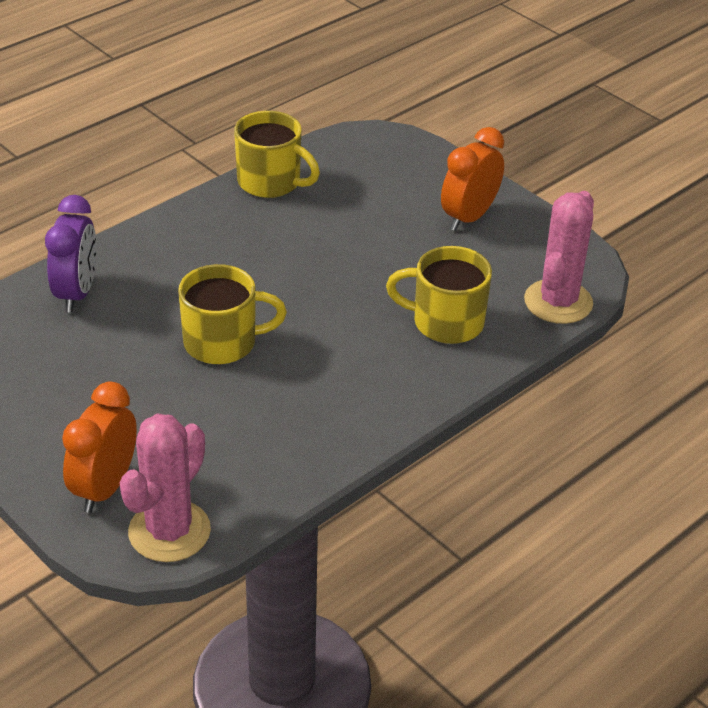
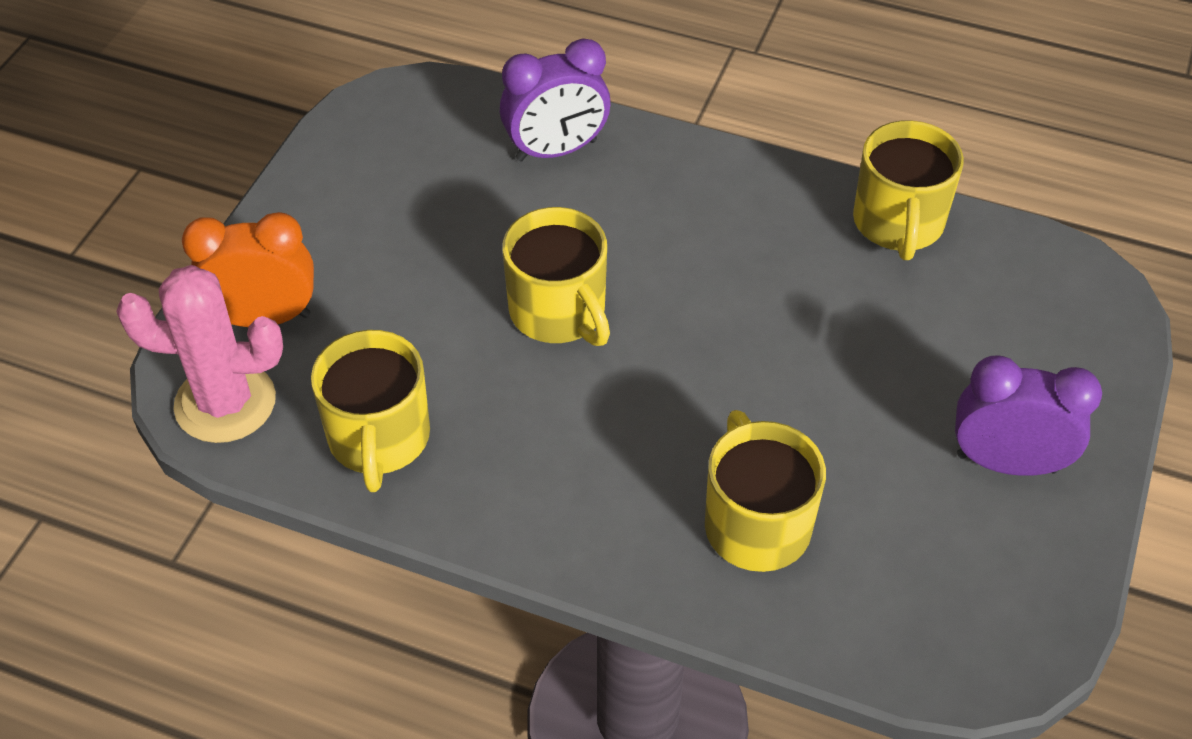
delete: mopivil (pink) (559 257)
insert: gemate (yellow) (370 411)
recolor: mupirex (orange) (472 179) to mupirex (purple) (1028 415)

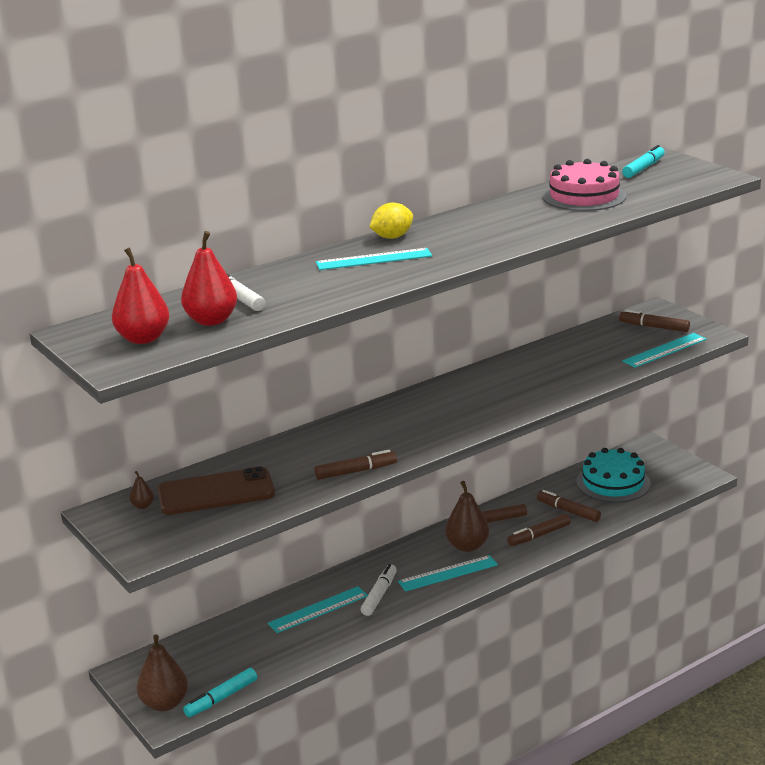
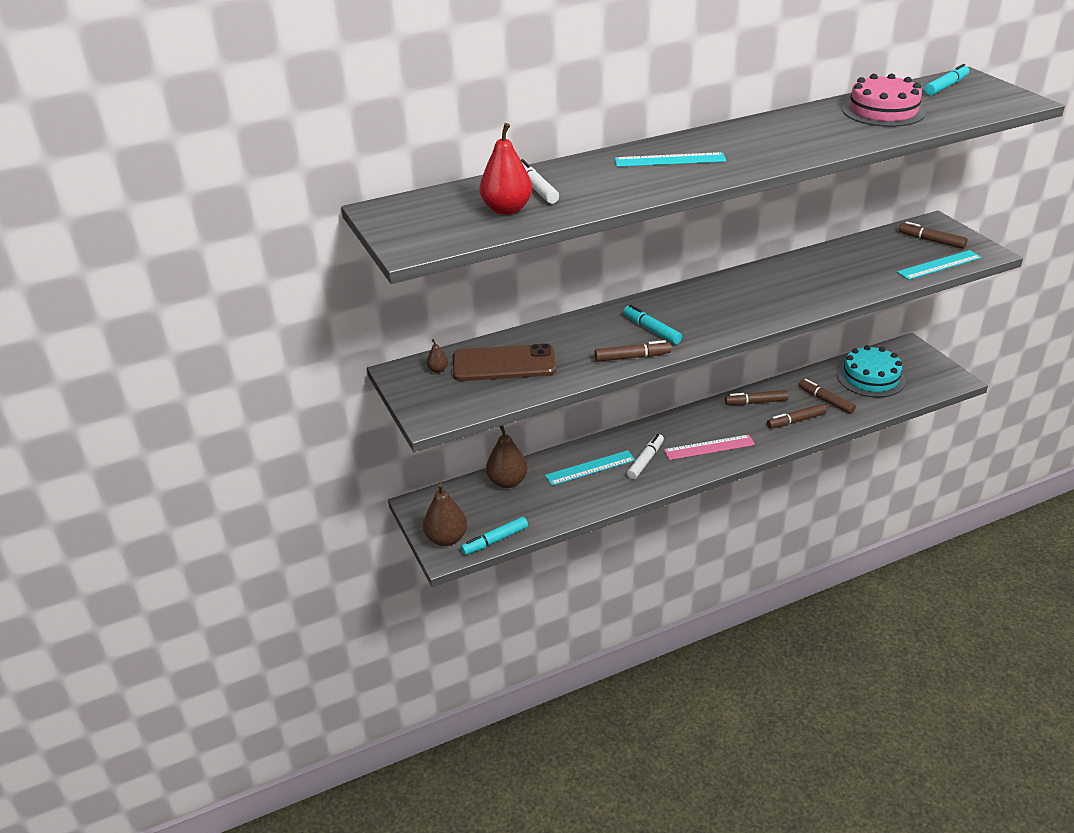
delete: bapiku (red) (140 295); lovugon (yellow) (391 220)
insert: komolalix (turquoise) (652 324)
move: bapiku (brown) (467 516) to (507 456)
recolor: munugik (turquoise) (448 573) to munugik (pink) (709 447)

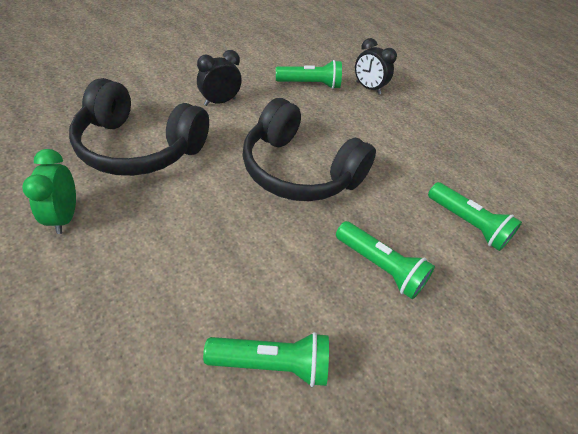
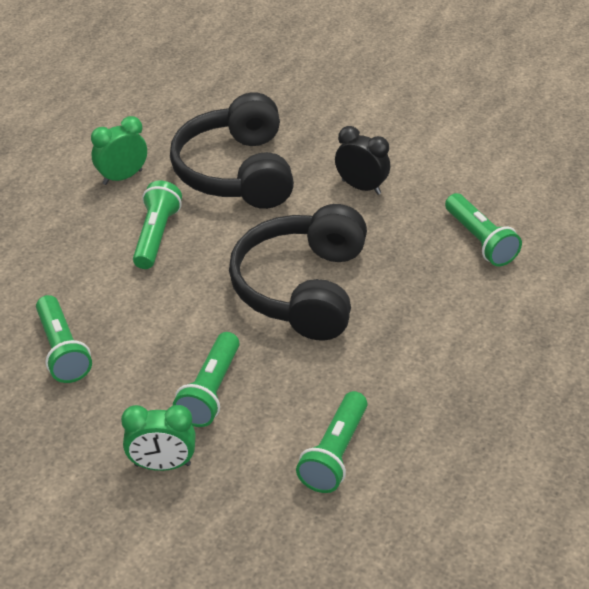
delete: mupirex (black) (376 66)
insert: mupirex (green) (158 438); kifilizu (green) (157 225)

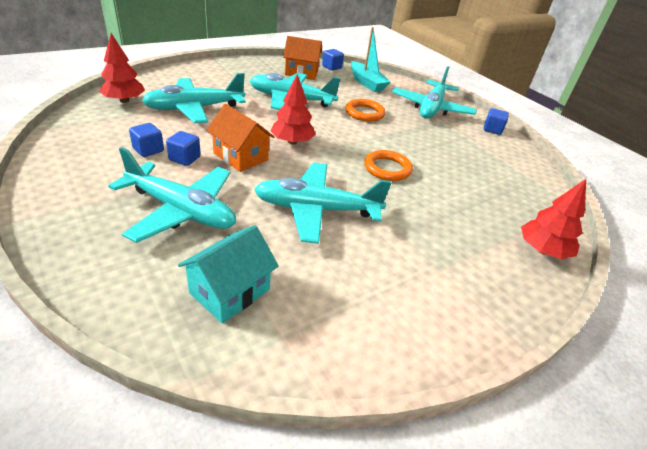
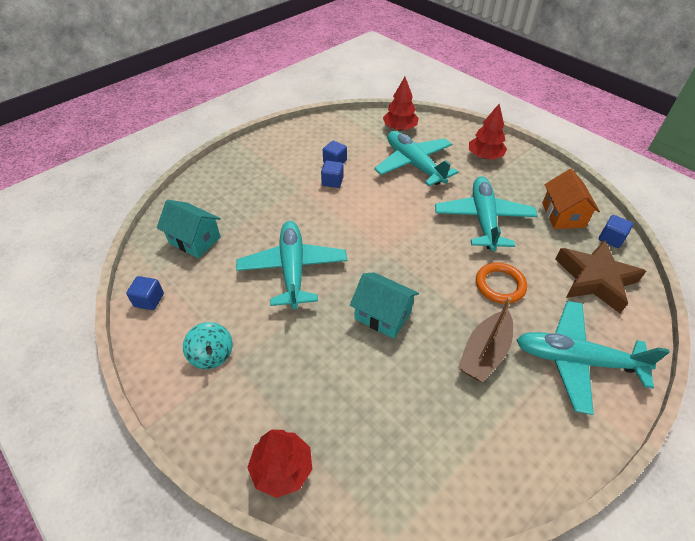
delete: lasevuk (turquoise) (172 195); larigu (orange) (240 138)
insert: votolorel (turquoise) (208 345); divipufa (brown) (485 339)
move: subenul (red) (293 109) to (488 132); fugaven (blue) (496 121) to (145 293)
replace: divipufa (turquoise) (371 59) to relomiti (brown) (600 276); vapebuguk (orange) (388 165) to larigu (turquoise) (384 305)

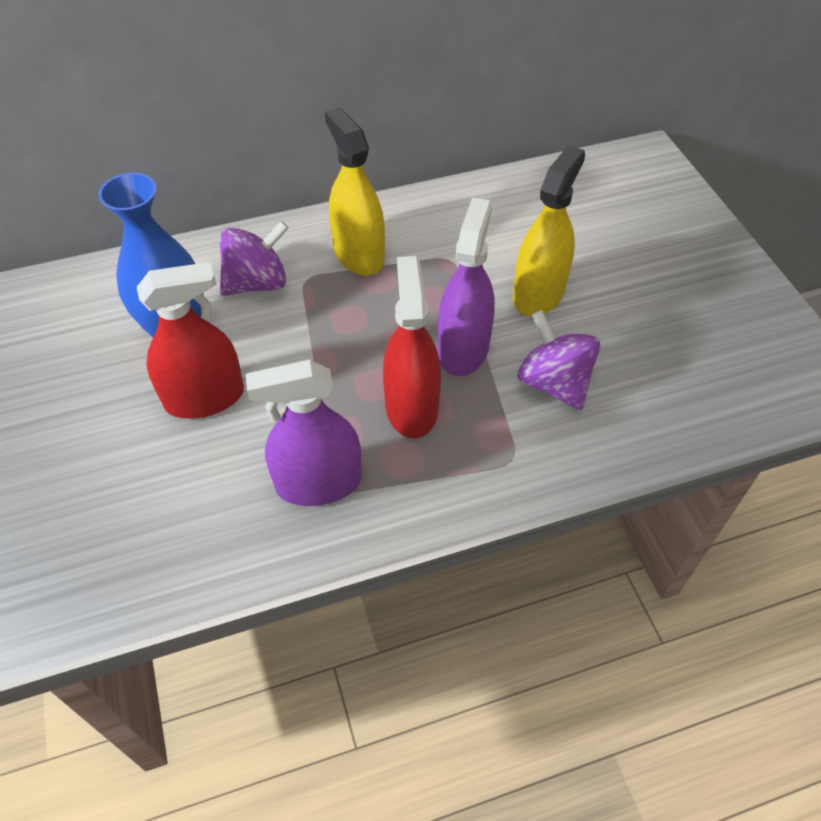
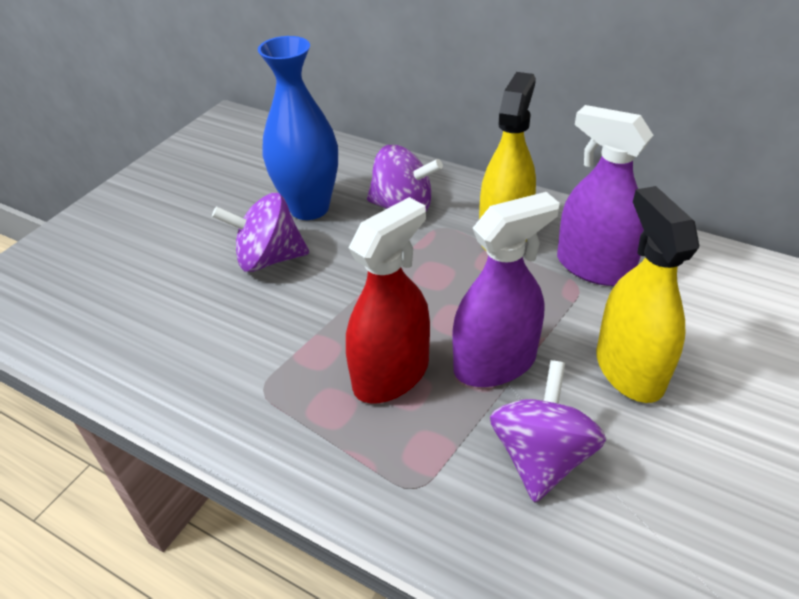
move: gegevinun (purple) (303 433) to (605 195)
replace: gegevinun (red) (190 340) to votolorel (purple) (260 232)
rotate: gegevinun (yellow) (549 231) = (647 294) 90 degrees counterclockwise

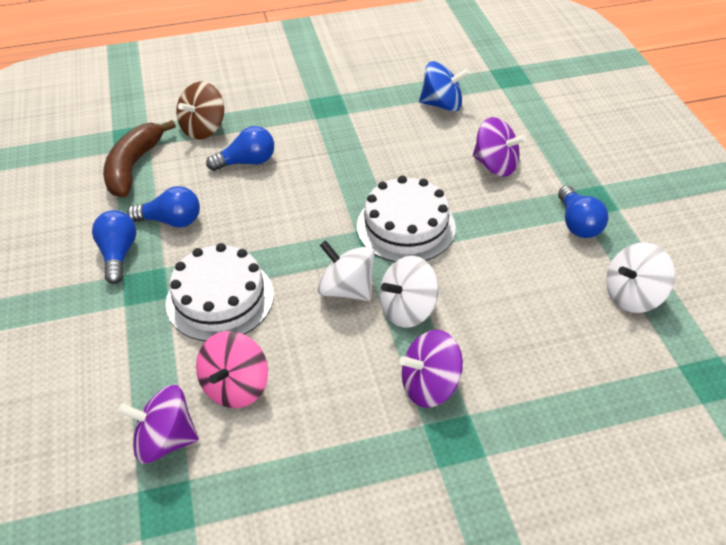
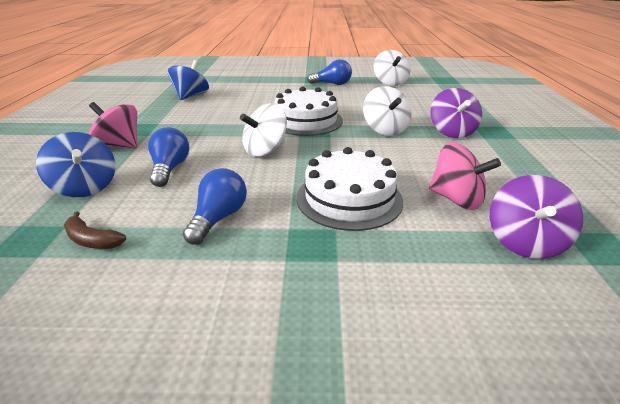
delete: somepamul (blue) (114 247); votolorel (purple) (499 147)
insert: votolorel (pink) (113 125)
move: votolorel (white) (346 270) to (263 130)
recolor: votolorel (brown) (200 111) to votolorel (blue) (75 164)
resize: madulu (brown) (139 158) = (95 230) x0.53

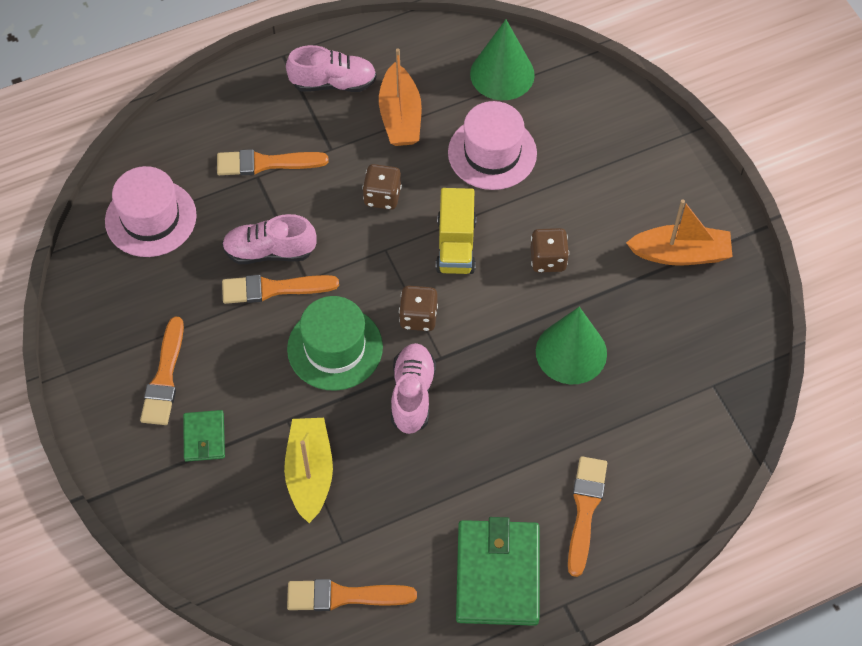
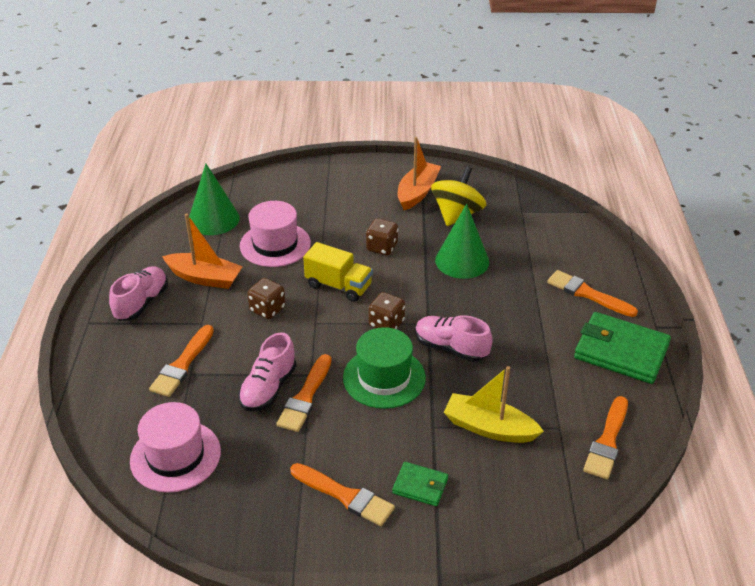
insert: votolorel (yellow) (458 196)

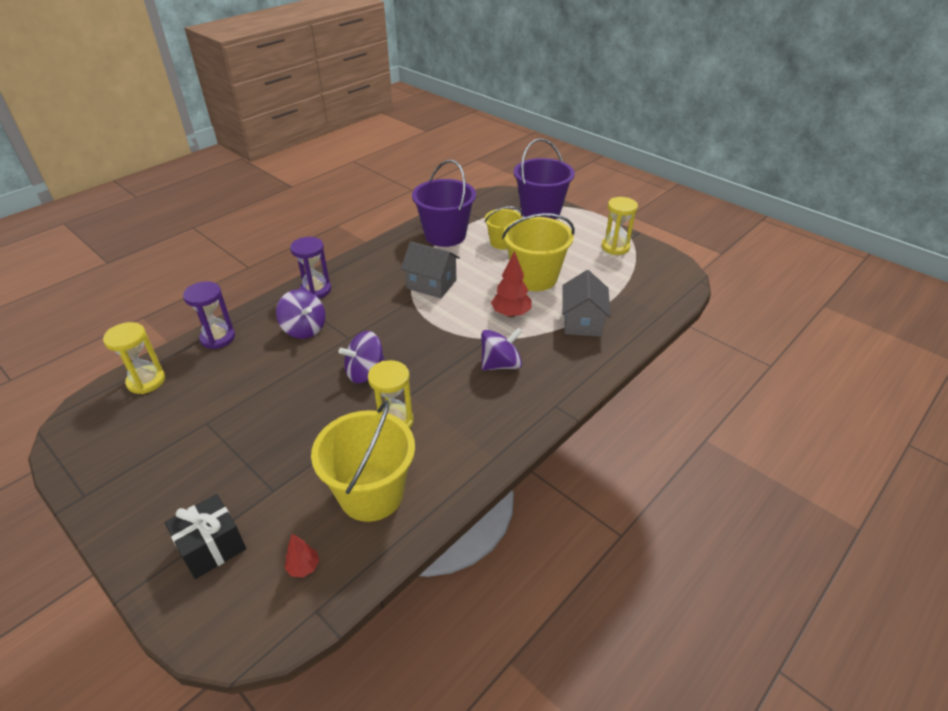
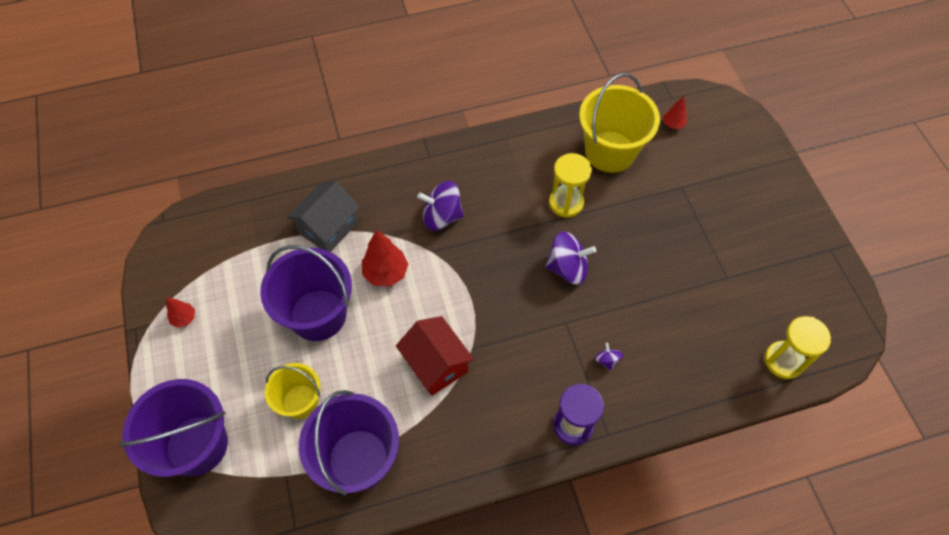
delete: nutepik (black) (205 536); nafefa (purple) (209 315)
replace: nafefa (yellow) (619 226) to subenul (red) (180 312)
recolor: larigu (grey) (430 269) to larigu (red) (435 356); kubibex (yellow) (538 252) to kubibex (purple) (306 293)
resize: votolorel (purple) (300 314) = (609 357) x0.48

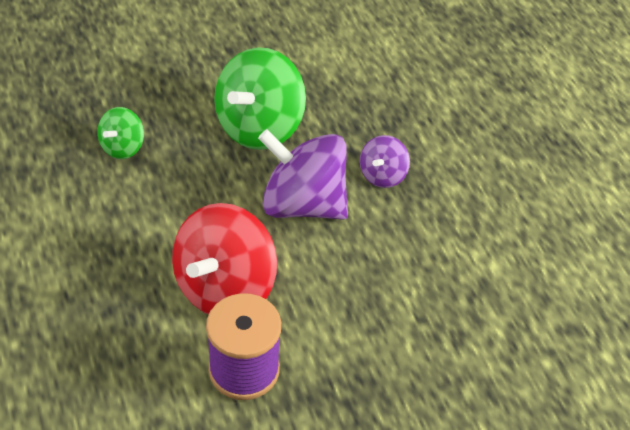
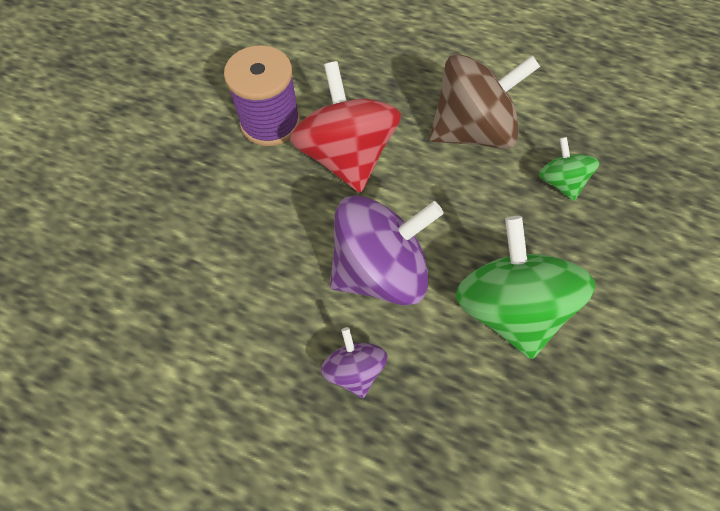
insert: votolorel (brown) (484 101)

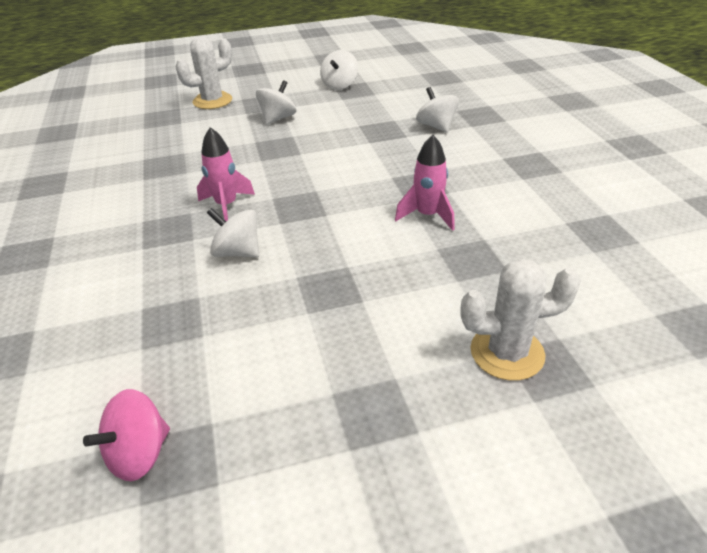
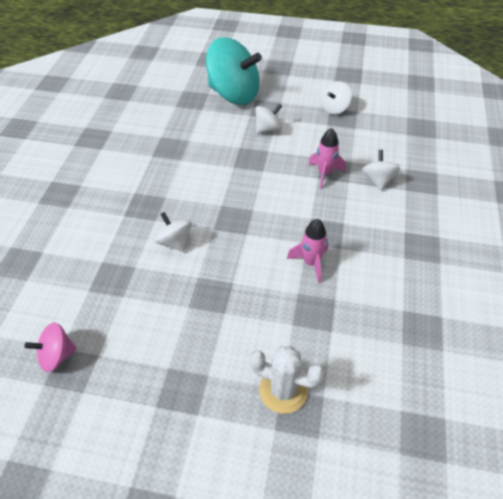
move: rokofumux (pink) (226 174) to (327 158)
replace: mopivil (white) (203 72) to votolorel (turquoise) (234 71)

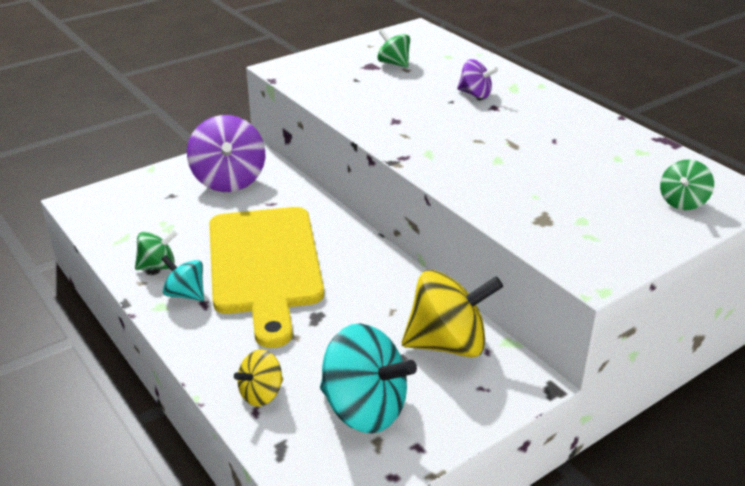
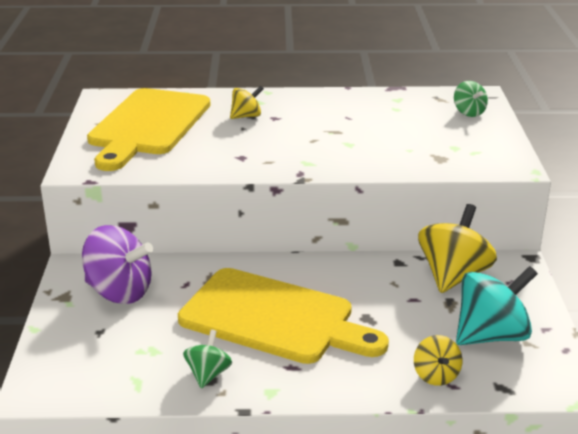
delete: votolorel (turquoise) (182 278)
replace: votolorel (green) (393 48) to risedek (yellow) (149 129)
recolor: votolorel (purple) (477 79) to votolorel (yellow) (247 102)

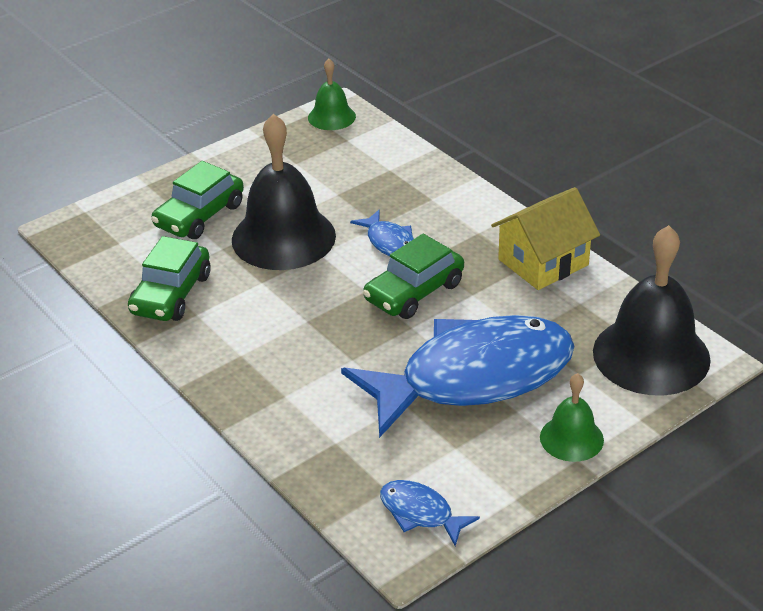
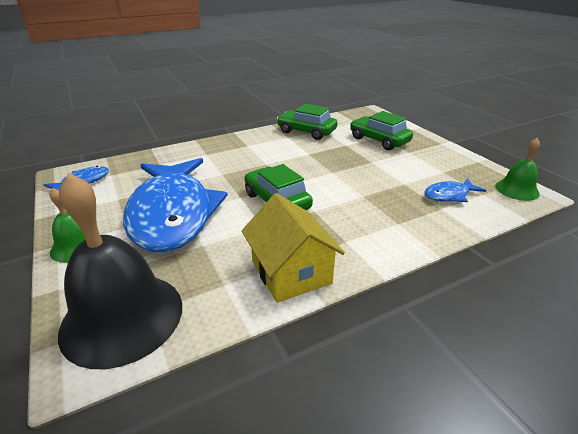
delete: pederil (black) (284 192)
move: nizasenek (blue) (382 233) to (455 190)

